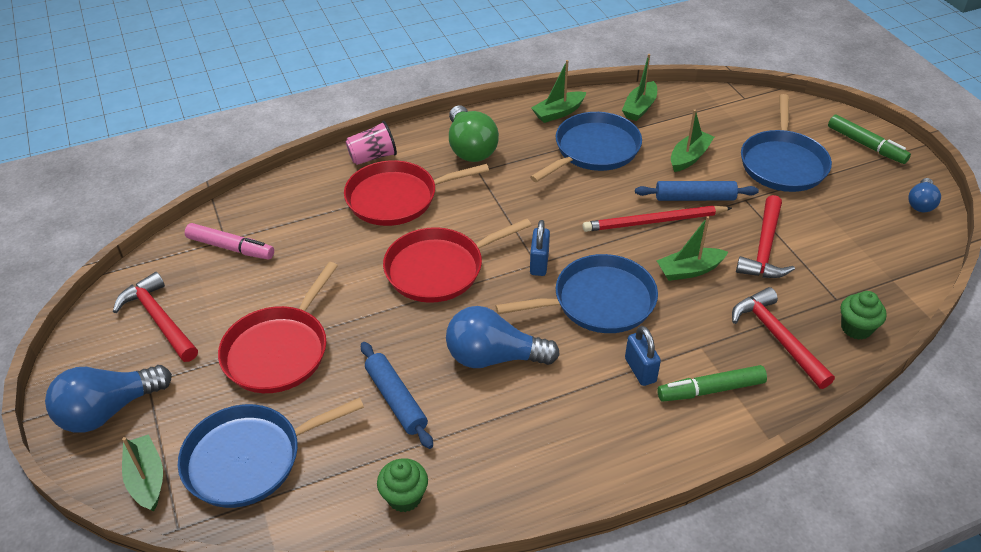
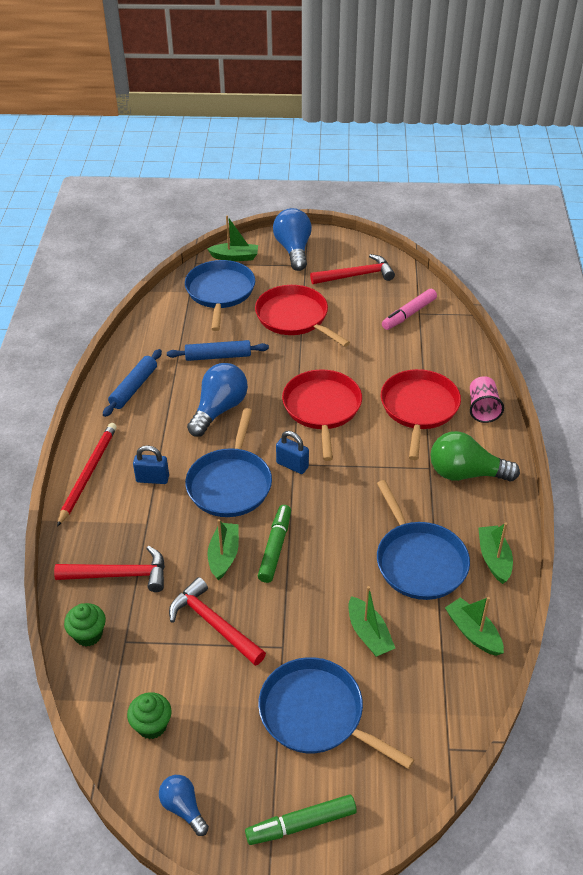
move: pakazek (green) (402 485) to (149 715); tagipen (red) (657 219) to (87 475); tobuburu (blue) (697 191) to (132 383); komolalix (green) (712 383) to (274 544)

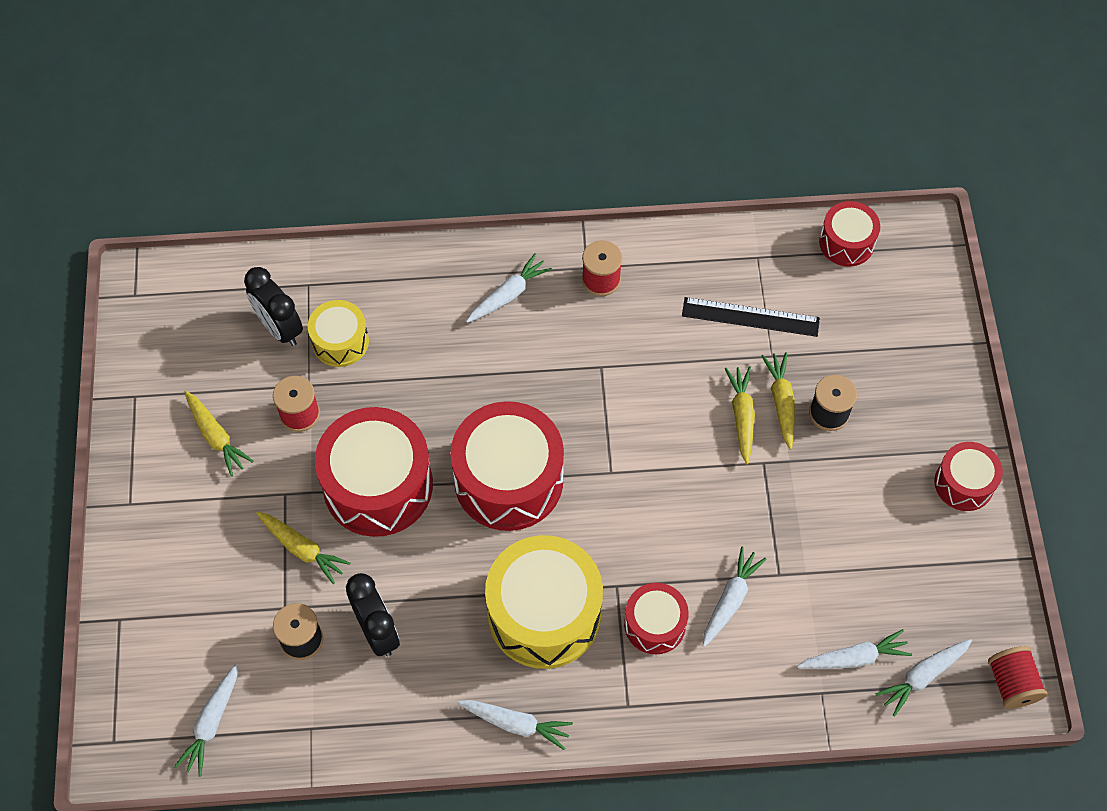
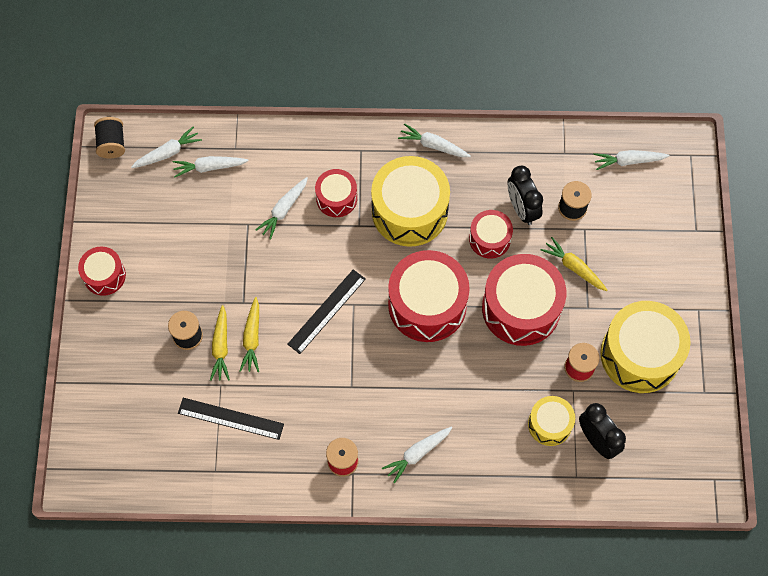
insert: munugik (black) (326 311)
move: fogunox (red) (849 234) to (491 234)
replace: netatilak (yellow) (219 433) to fogunox (yellow) (645 347)
recolor: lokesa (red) (1017 677) to lokesa (black) (109 137)
rotate: netatilak (white) (206 720) = (631 160) 120 degrees counterclockwise

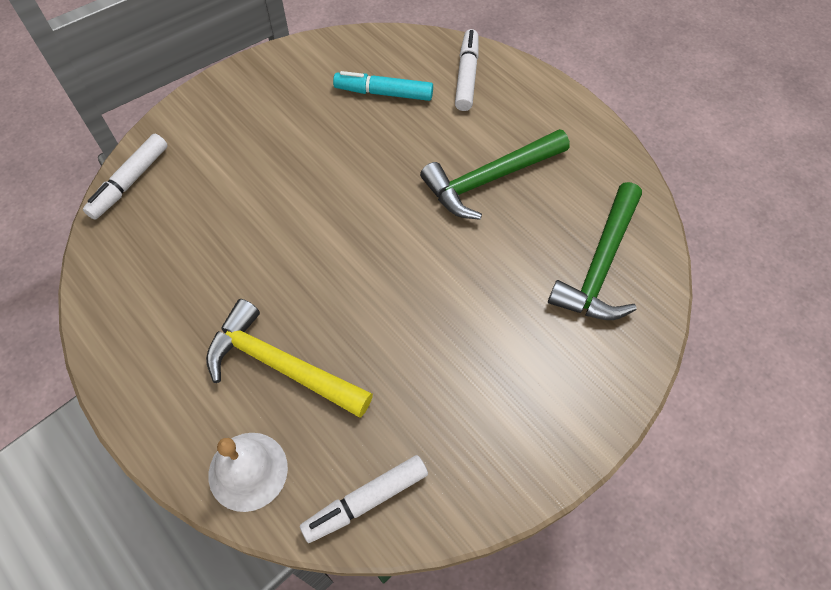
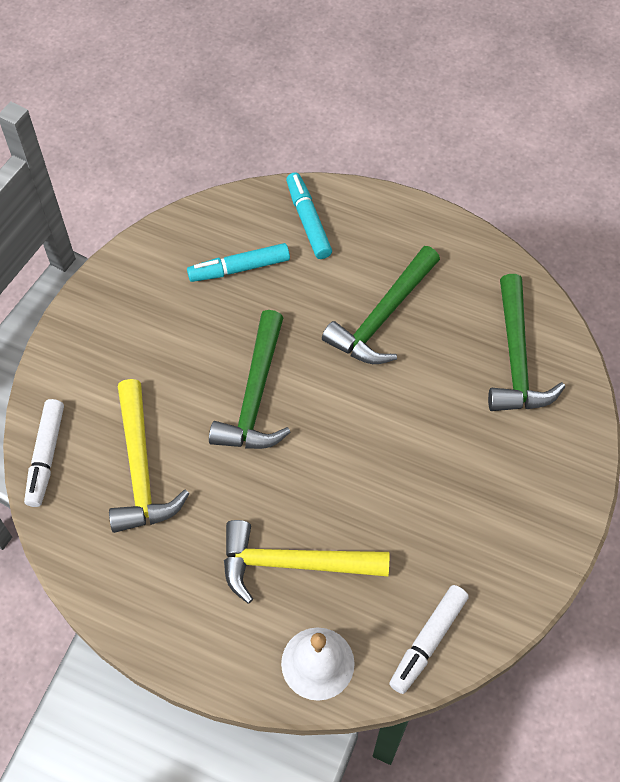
insert: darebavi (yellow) (149 456); darebavi (green) (250 379)
recolor: komolalix (white) (467 70) to komolalix (turquoise) (309 215)

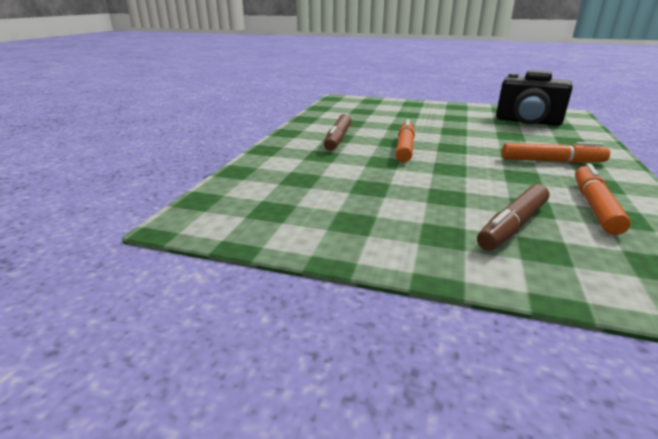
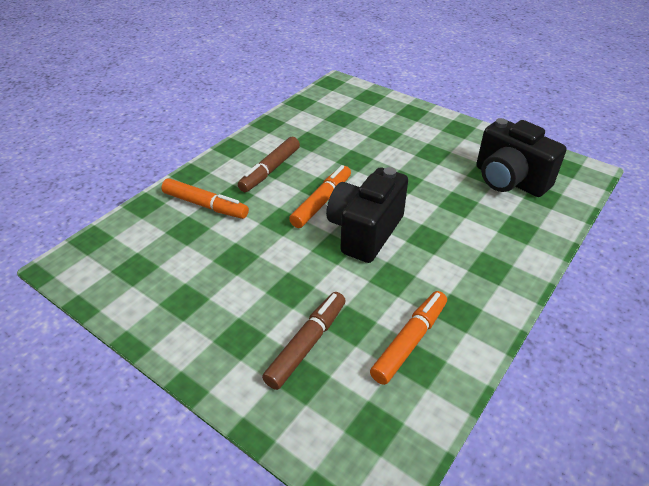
insert: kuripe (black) (367 215)
move: komolalix (orange) (556 152) to (205 198)
rotate: komolalix (brown) (513 217) = (304 341) 150 degrees clockwise

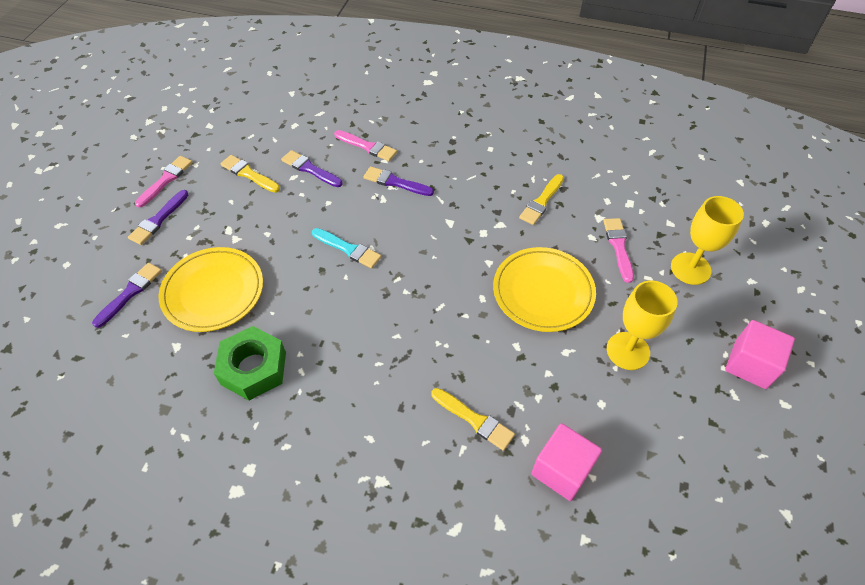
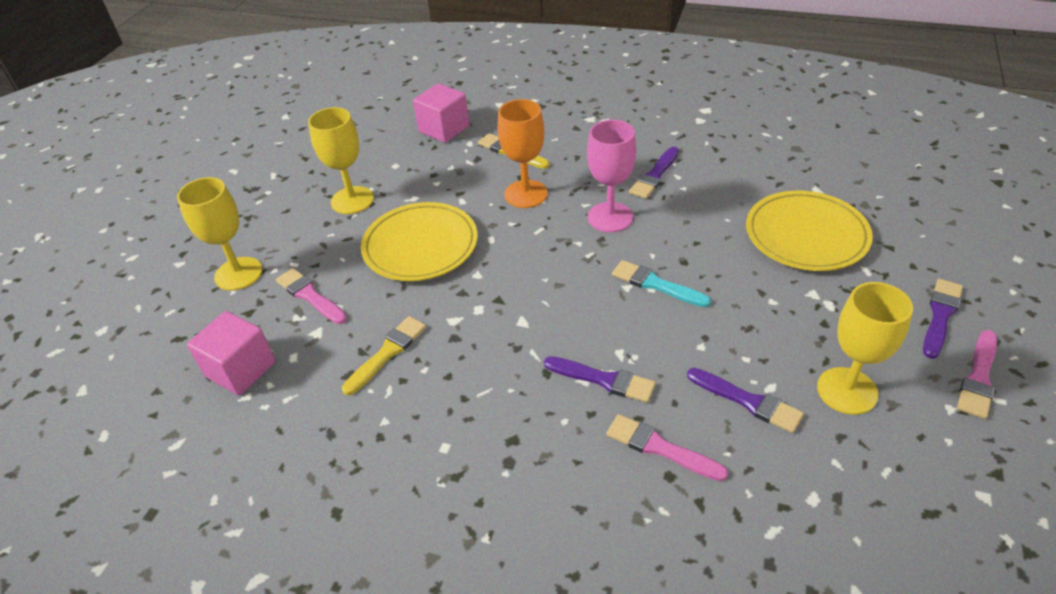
delete: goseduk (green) (250 363)
insert: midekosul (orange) (523 153); midekosul (pink) (611 176)
move: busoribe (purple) (127 295) to (654 173); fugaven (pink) (760 354) to (231 353)
replace: busoribe (yellow) (250 174) to midekosul (yellow) (865 348)
rotate: busoribe (pink) (618 250) = (311 296) 135 degrees clockwise

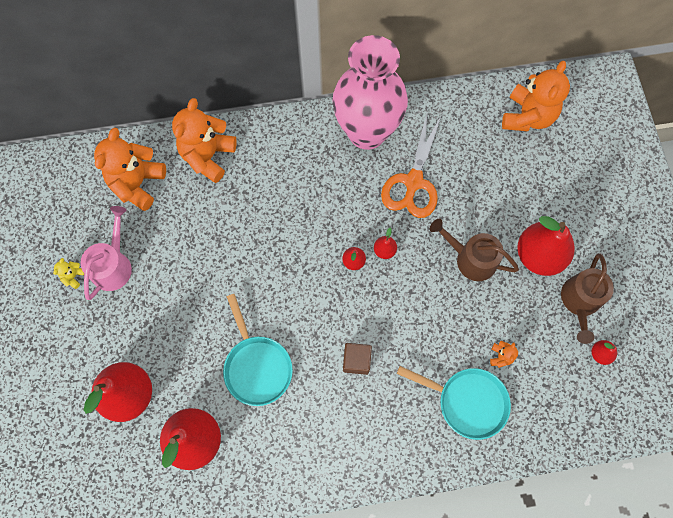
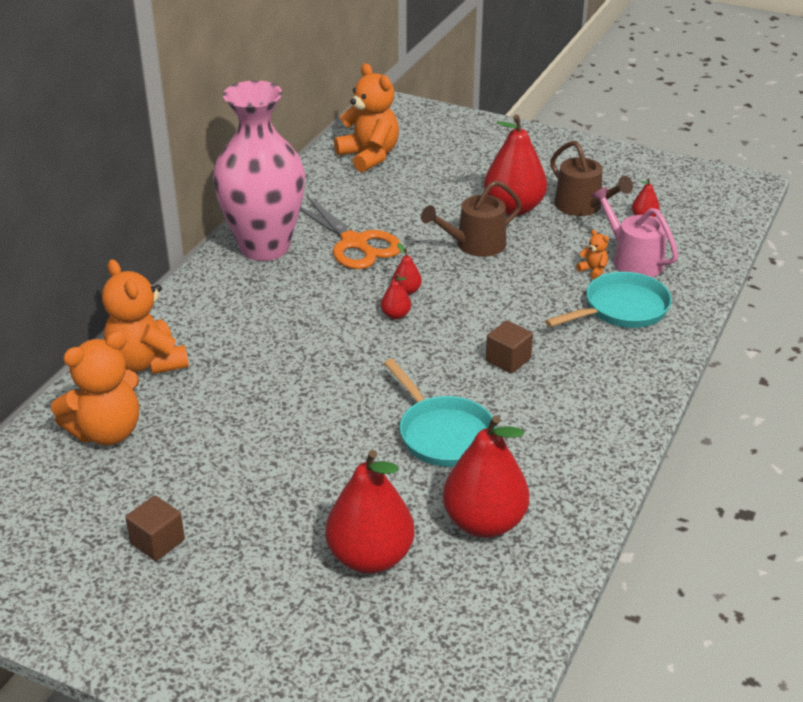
move: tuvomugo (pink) (106 253) to (634 232)
replace: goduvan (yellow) (68 273) to fugaven (brown) (155 528)
rotate: goduvan (orange) (130 169) = (95 388) 90 degrees counterclockwise; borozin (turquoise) (258 350) = (440 413) 45 degrees clockwise

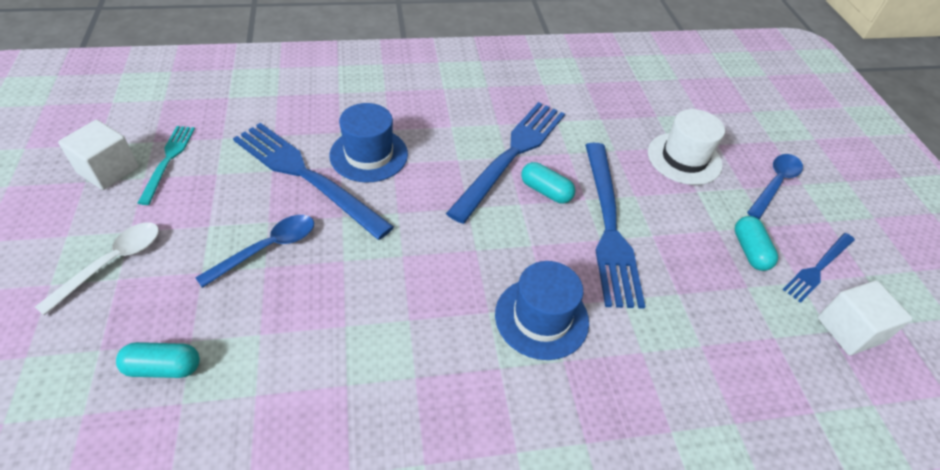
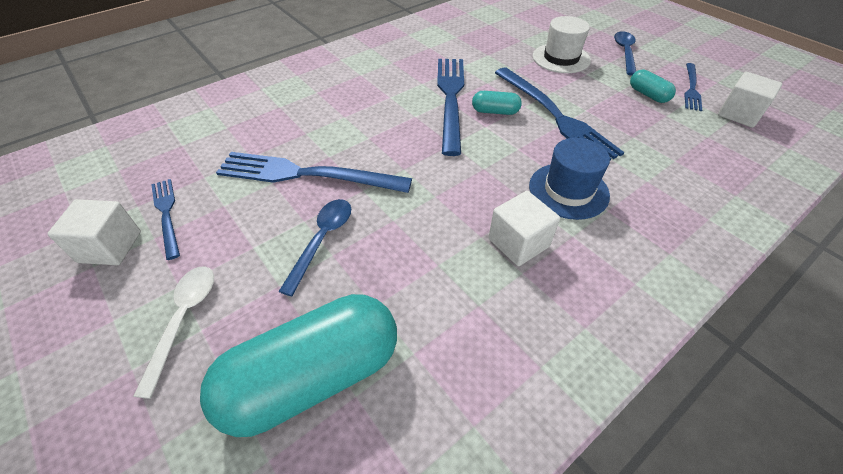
delete: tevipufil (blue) (369 143)
insert: fugaven (white) (524 228)
recolor: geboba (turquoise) (166 165) to geboba (blue) (165 219)
resize: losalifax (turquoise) (158 360) = (298 365) x2.29

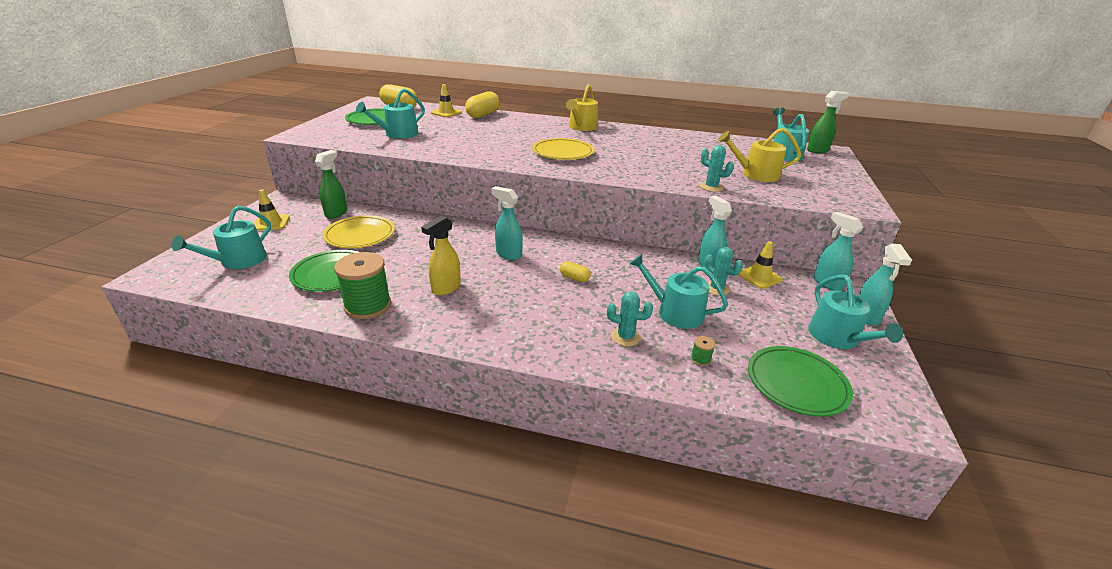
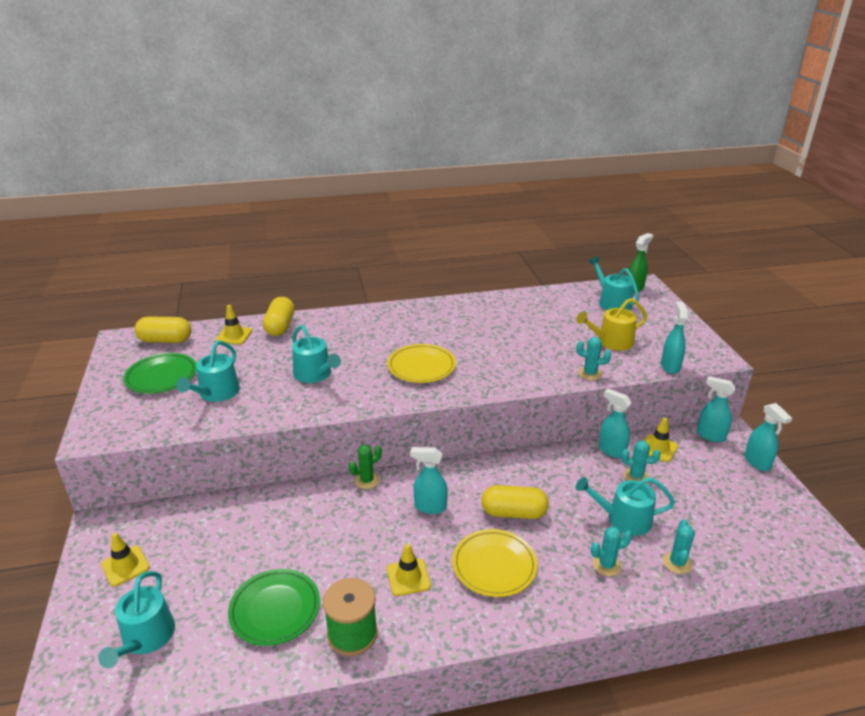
delete: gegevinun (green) (331 184); tuvomugo (yellow) (582 107); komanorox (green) (800 381)
insert: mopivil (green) (365 467); gegevinun (turquoise) (674 338)
move: komanorox (yellow) (359 231) to (494 563); tuvomugo (turquoise) (855 312) to (316 354)
replace: gegevinun (yellow) (441 256) to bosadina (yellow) (409 570); lokesa (green) (703 351) to mopivil (turquoise) (679 546)
resize: losalifax (yellow) (575 271) = (515 502) x1.94

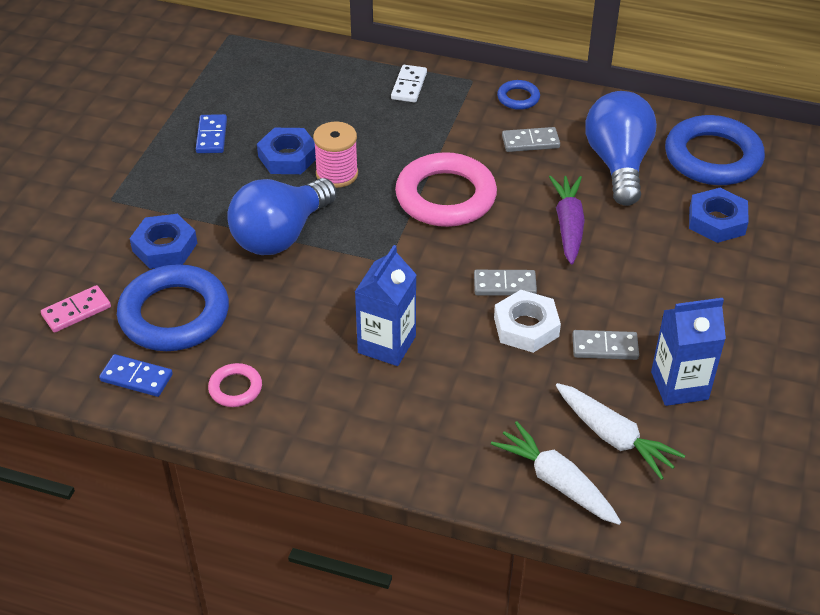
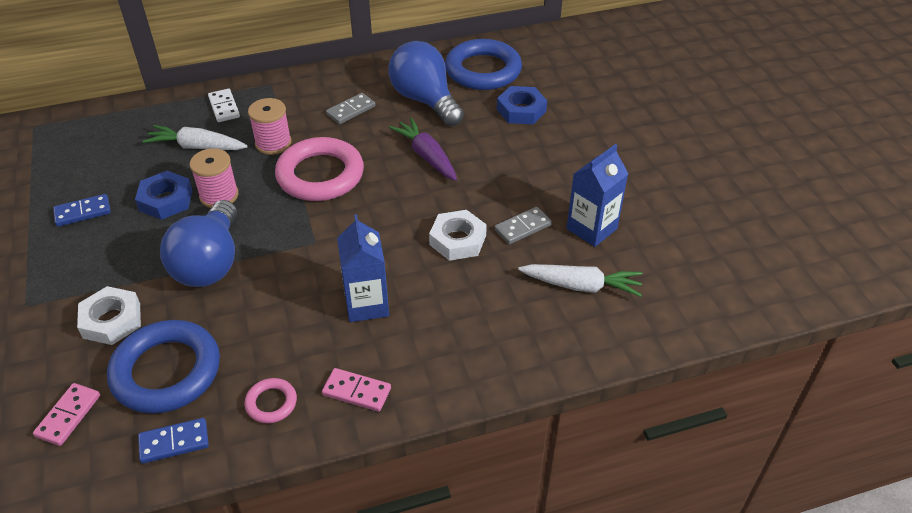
delete: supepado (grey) (505 283); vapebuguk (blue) (518 95)
insert: lokesa (pink) (270 126); supepado (pink) (356 390)
move: netatilak (white) (556 473) to (195 137)
recolor: goseduk (blue) (163 241) to goseduk (white) (109 315)
rotate: supepado (blue) (211 133) = (82 210) 75 degrees counterclockwise

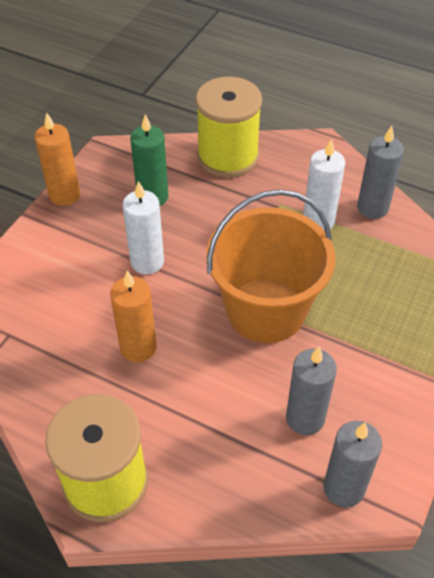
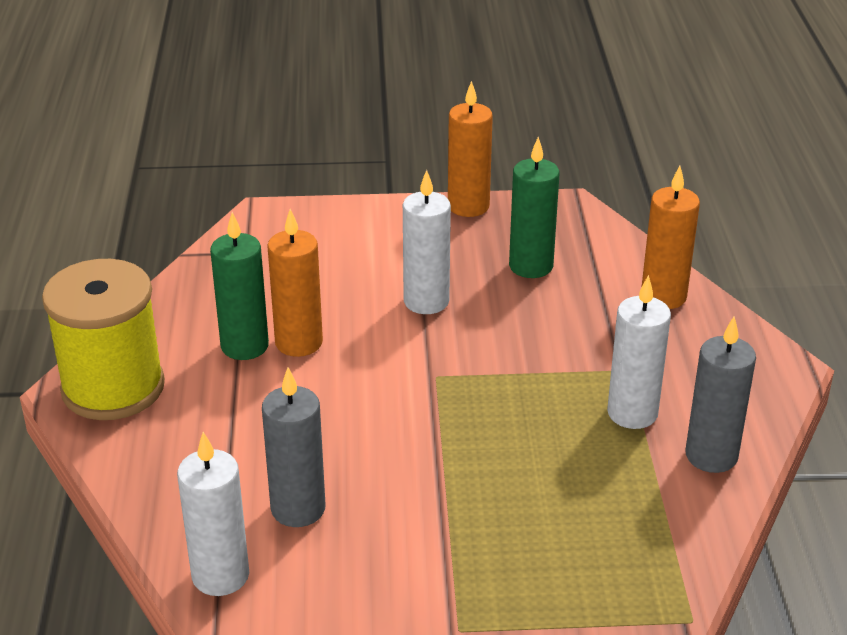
delete: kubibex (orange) (271 266)
insert: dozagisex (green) (239 286)
replace: lokesa (yellow) (229 127) to dozagisex (orange) (670 237)
recolor: dozagisex (grey) (353 464) to dozagisex (white) (213 514)

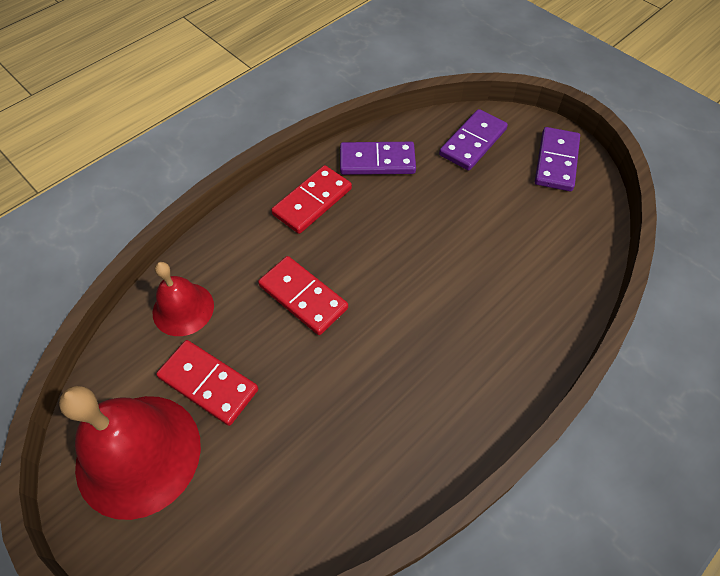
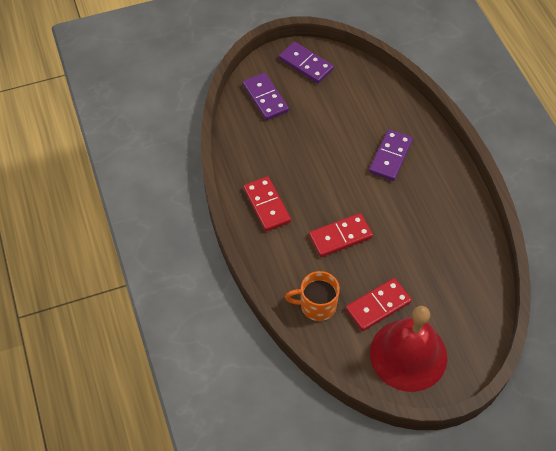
move: supepado (purple) (378 158) to (391 155)
replace: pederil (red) (183 299) to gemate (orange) (312 296)

